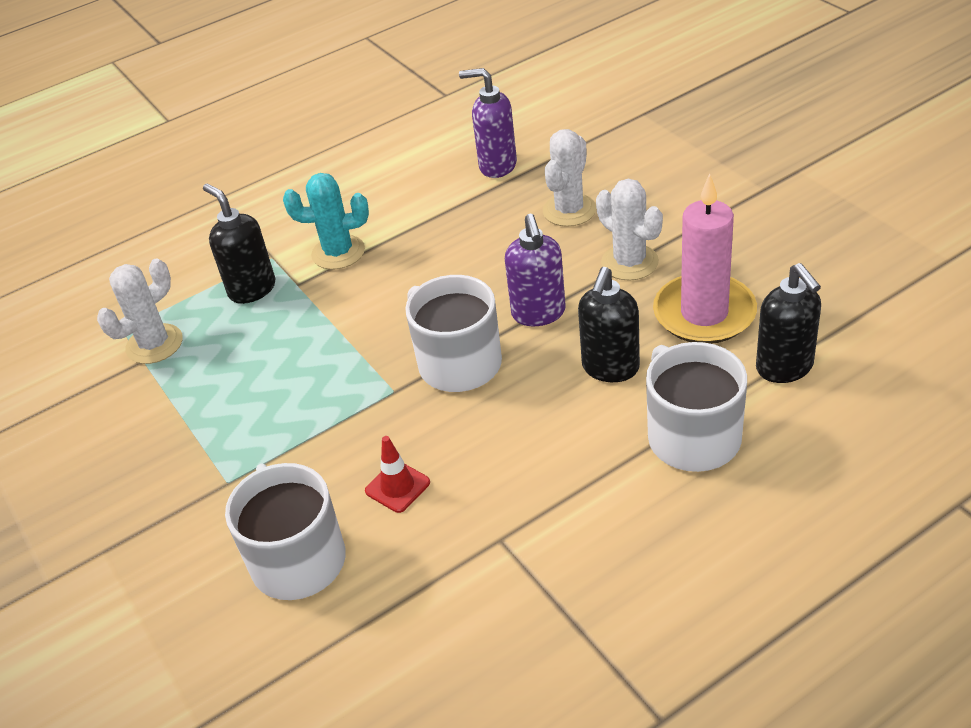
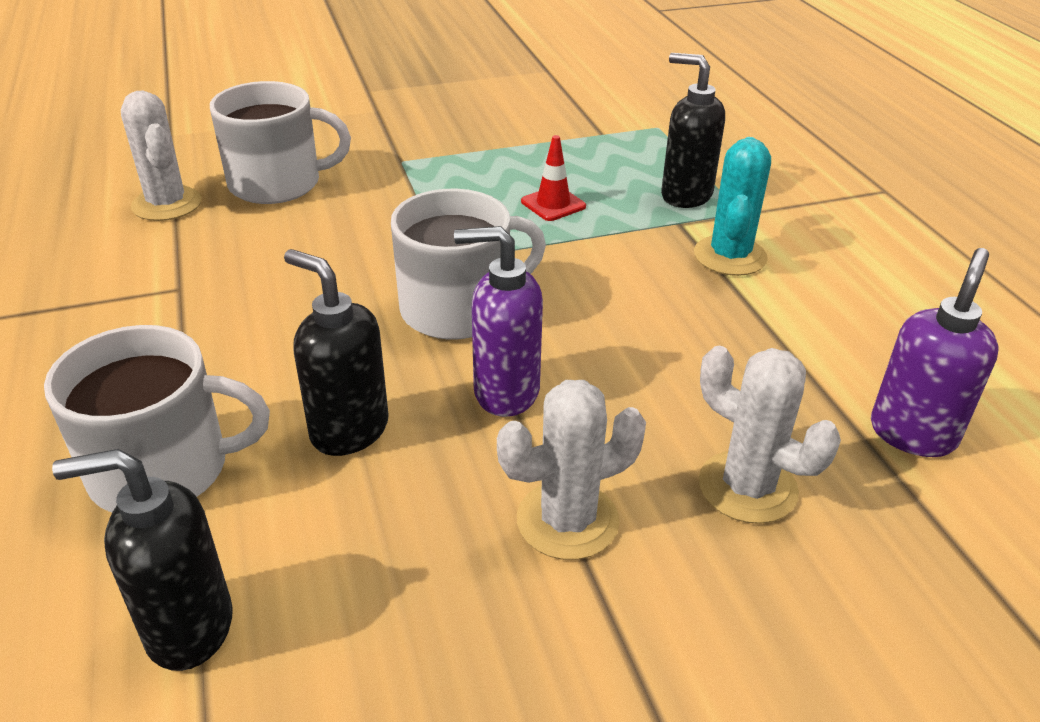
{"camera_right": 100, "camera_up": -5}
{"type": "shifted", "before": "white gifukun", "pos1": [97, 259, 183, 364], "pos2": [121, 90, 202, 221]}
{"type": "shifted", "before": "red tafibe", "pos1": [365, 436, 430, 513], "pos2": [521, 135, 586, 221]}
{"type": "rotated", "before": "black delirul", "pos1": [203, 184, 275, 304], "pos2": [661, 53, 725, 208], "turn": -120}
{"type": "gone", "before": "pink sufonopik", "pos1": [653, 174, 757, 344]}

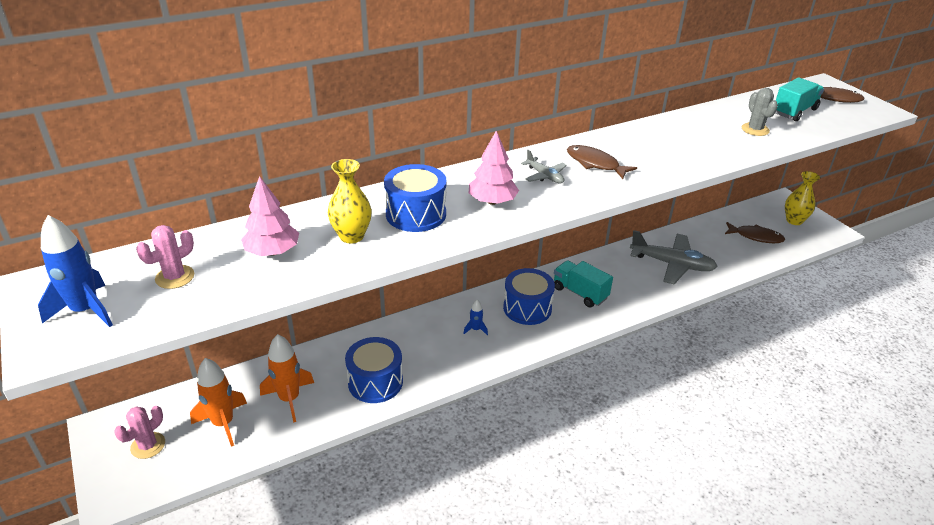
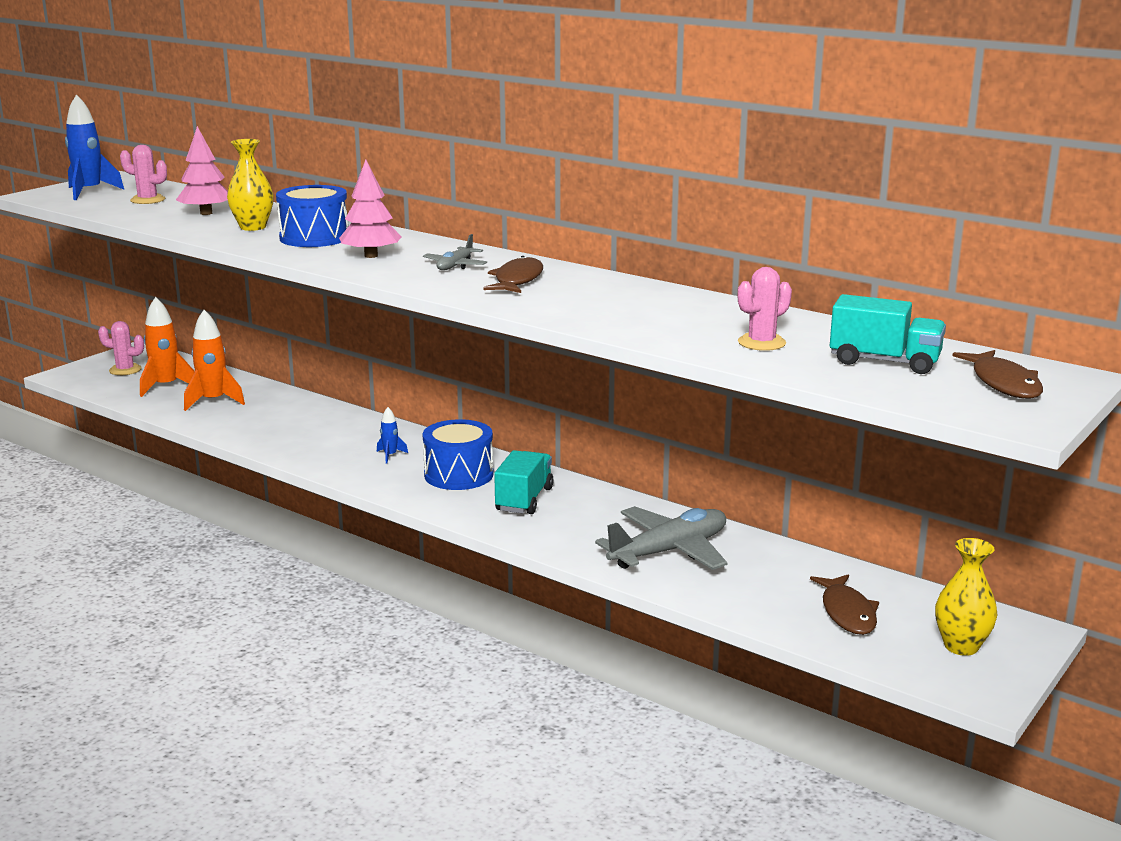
{"camera_right": 65, "camera_up": -15}
{"type": "rotated", "before": "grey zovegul", "pos1": [630, 230, 718, 284], "pos2": [595, 506, 727, 570], "turn": -120}
{"type": "repainted", "before": "grey gifukun", "after": "pink gifukun", "pos1": [742, 88, 778, 136], "pos2": [738, 267, 792, 351]}
{"type": "gone", "before": "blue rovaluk", "pos1": [345, 337, 403, 403]}

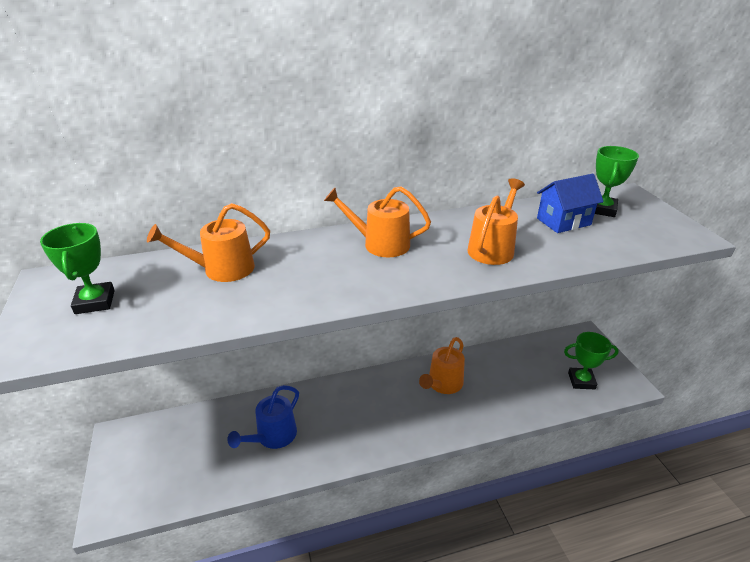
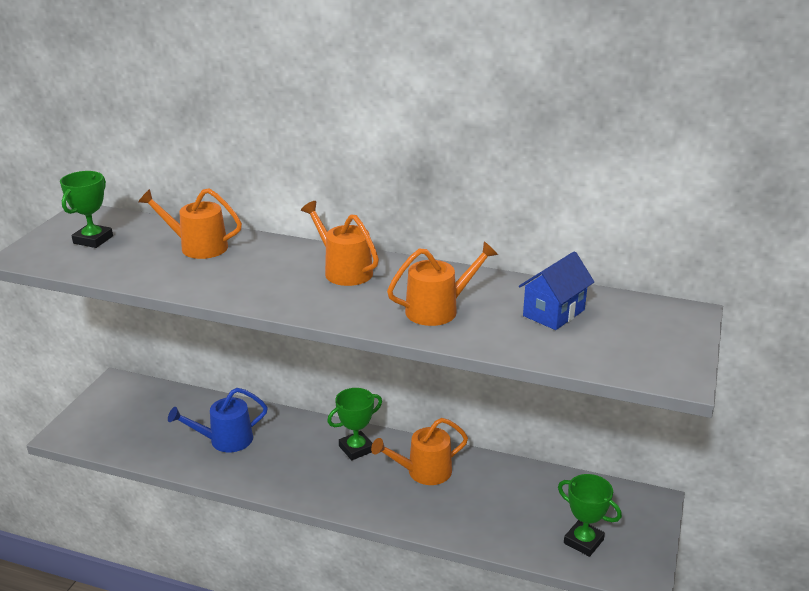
{"camera_right": 35, "camera_up": -5}
{"type": "shifted", "before": "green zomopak", "pos1": [595, 146, 639, 217], "pos2": [327, 388, 382, 460]}
{"type": "rotated", "before": "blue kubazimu", "pos1": [537, 174, 604, 233], "pos2": [519, 251, 594, 330], "turn": -60}

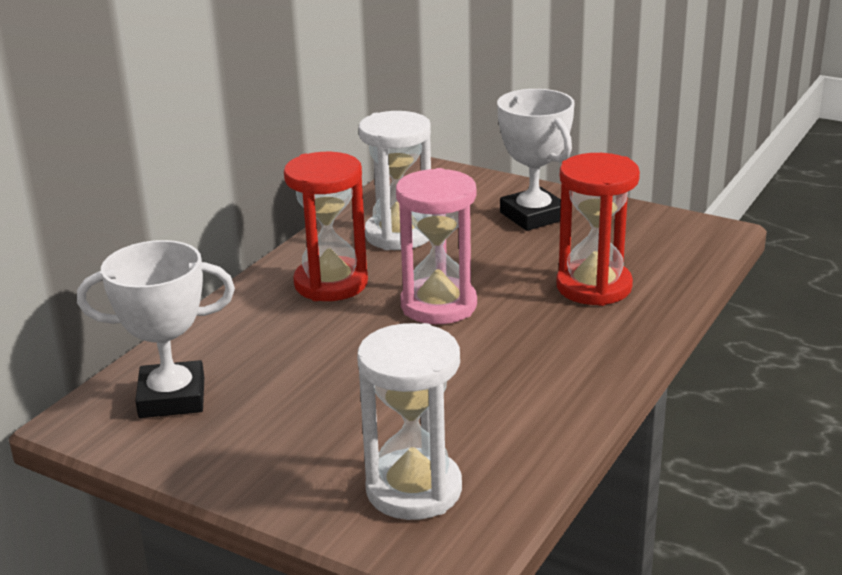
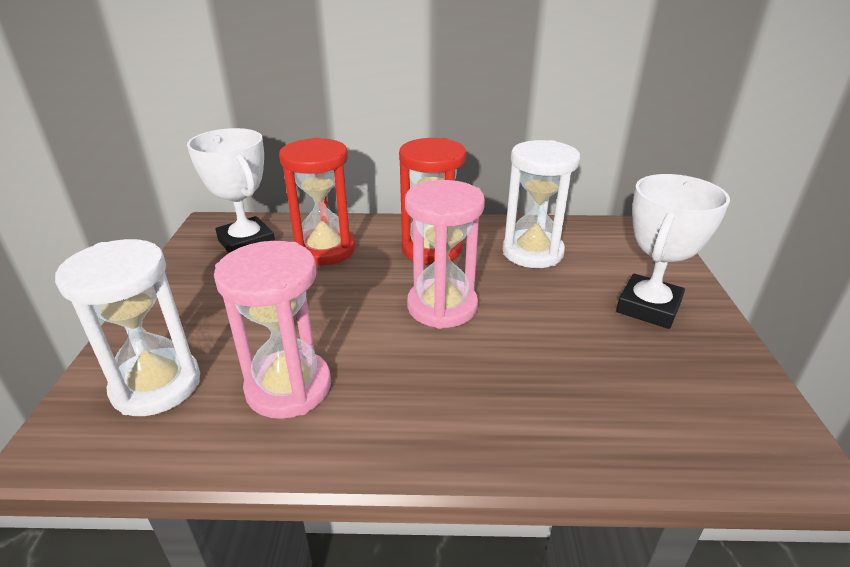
{"camera_right": 60, "camera_up": 5}
{"type": "new", "after": "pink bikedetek", "pos2": [214, 241, 331, 419]}
{"type": "shifted", "before": "red bikedetek", "pos1": [556, 153, 640, 306], "pos2": [279, 138, 355, 265]}

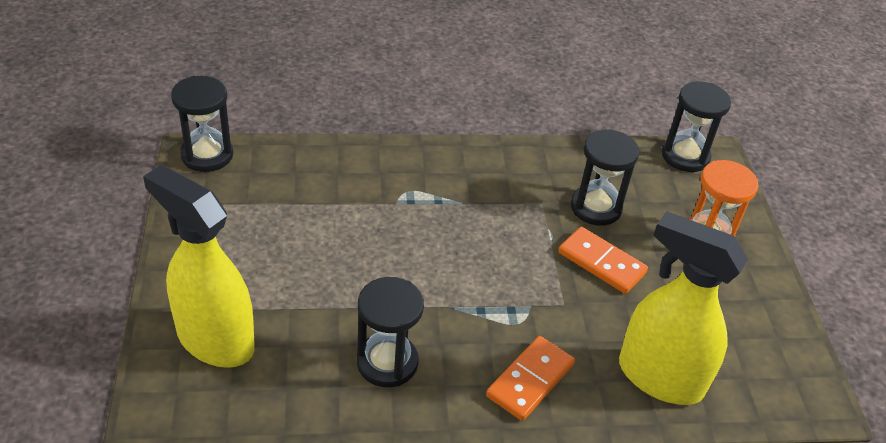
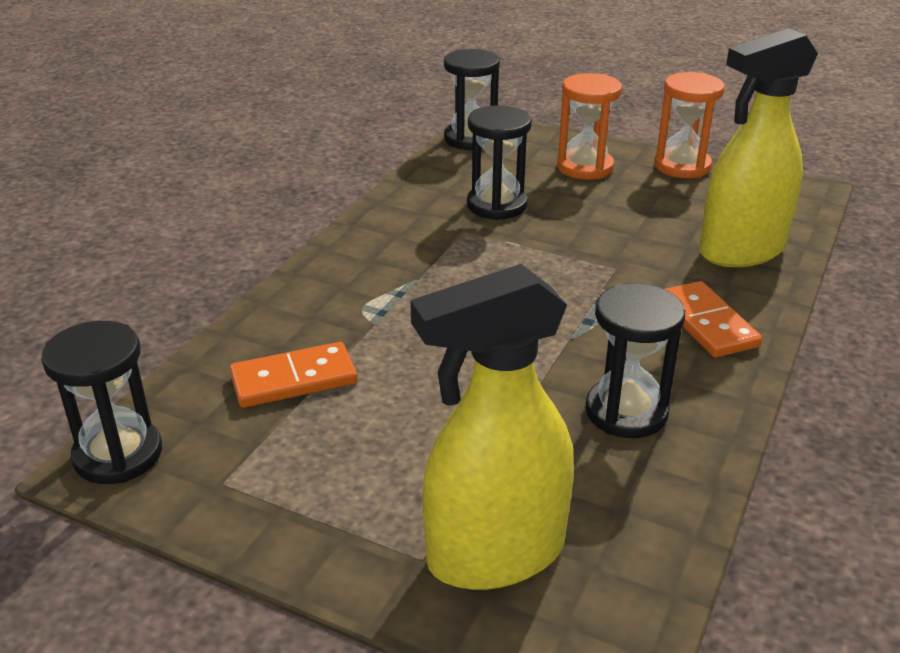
{"camera_right": -55, "camera_up": -10}
{"type": "shifted", "before": "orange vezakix", "pos1": [558, 227, 648, 294], "pos2": [230, 342, 358, 408]}
{"type": "new", "after": "orange bikedetek", "pos2": [654, 72, 725, 178]}

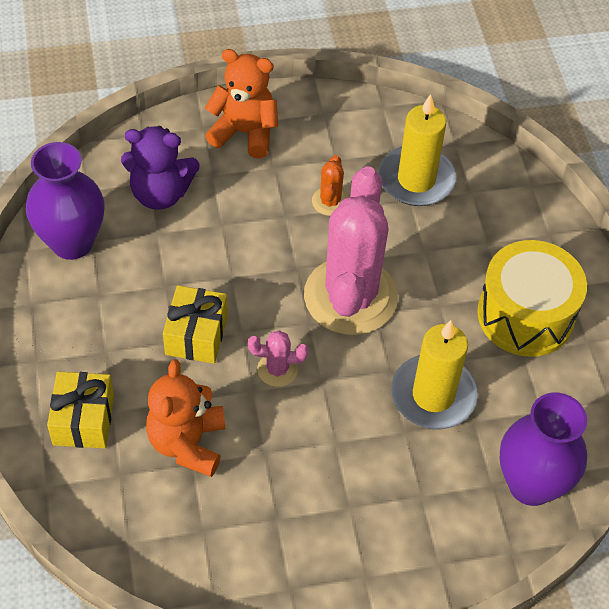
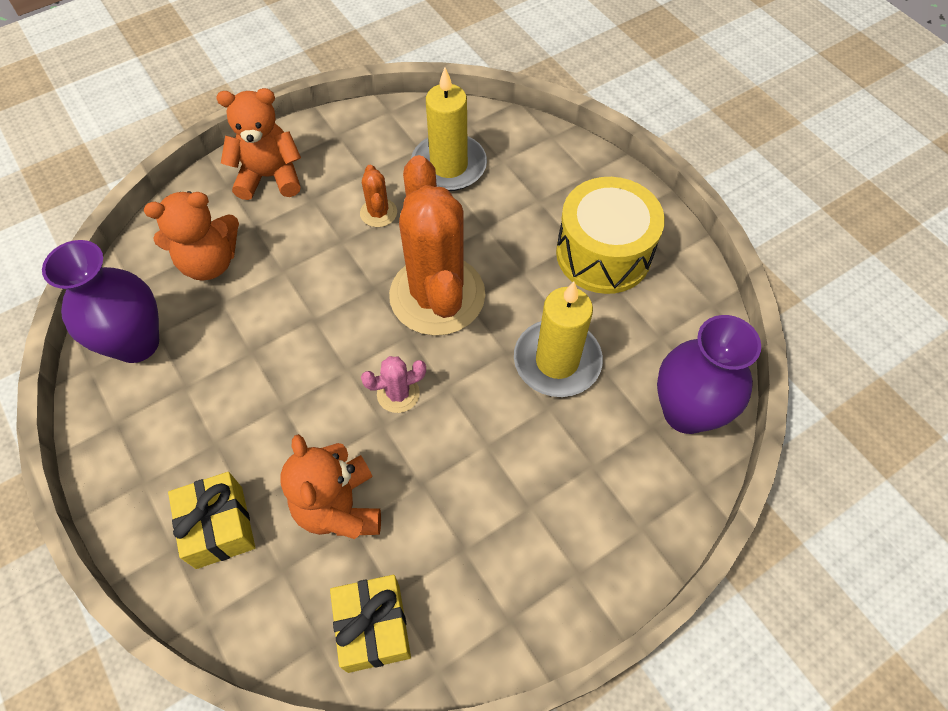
{"camera_right": -20, "camera_up": 5}
{"type": "repainted", "before": "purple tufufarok", "after": "orange tufufarok", "pos1": [121, 126, 200, 209], "pos2": [144, 191, 239, 281]}
{"type": "shifted", "before": "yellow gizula", "pos1": [163, 285, 228, 364], "pos2": [330, 575, 411, 673]}
{"type": "repainted", "before": "pink gifukun", "after": "orange gifukun", "pos1": [304, 166, 398, 335], "pos2": [389, 155, 485, 336]}

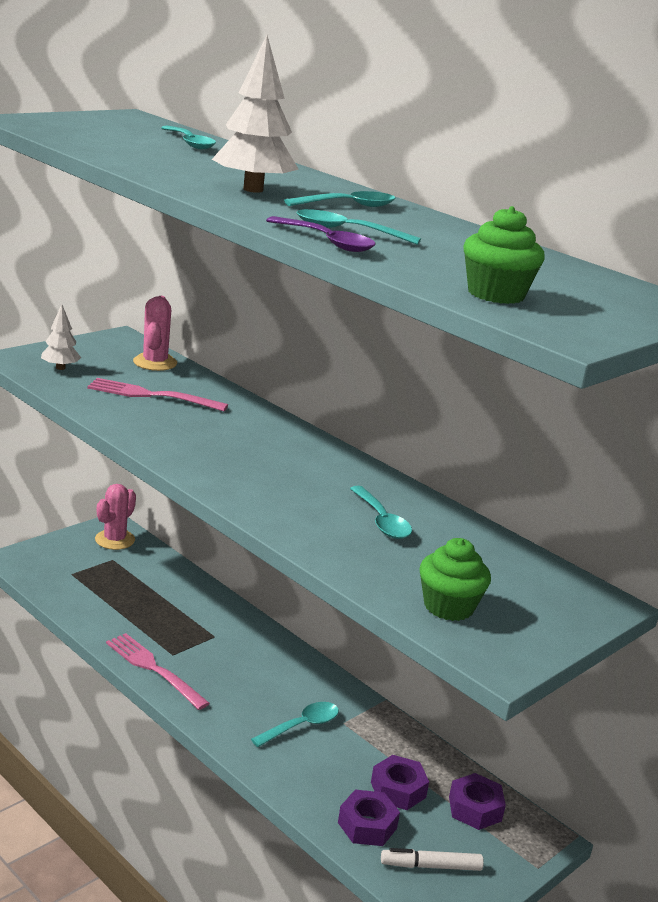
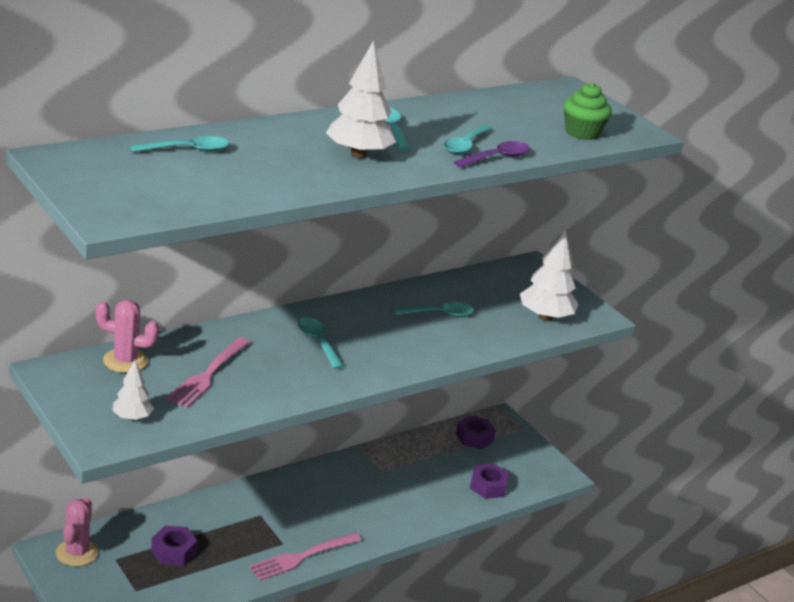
{"camera_right": -80, "camera_up": 5}
{"type": "rotated", "before": "pink gifukun", "pos1": [95, 484, 136, 550], "pos2": [56, 498, 99, 566], "turn": 60}
{"type": "shifted", "before": "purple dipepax", "pos1": [371, 755, 429, 810], "pos2": [151, 526, 197, 566]}
{"type": "shifted", "before": "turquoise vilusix", "pos1": [251, 702, 339, 747], "pos2": [298, 317, 344, 369]}
{"type": "swapped", "before": "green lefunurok", "after": "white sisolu", "pos1": [419, 538, 491, 621], "pos2": [520, 229, 578, 321]}
{"type": "gone", "before": "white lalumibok", "pos1": [381, 848, 484, 871]}

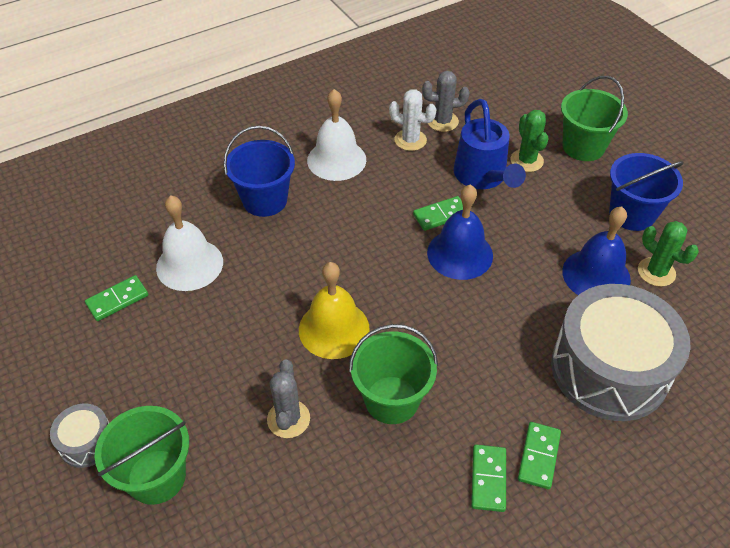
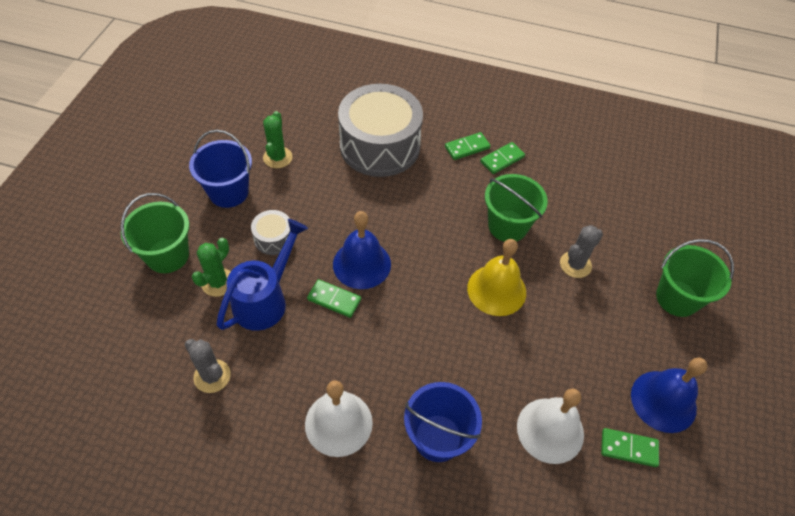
{"camera_right": -135, "camera_up": 5}
{"type": "shifted", "before": "grey rovaluk", "pos1": [50, 403, 109, 468], "pos2": [251, 210, 290, 255]}
{"type": "shifted", "before": "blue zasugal", "pos1": [562, 206, 631, 295], "pos2": [631, 357, 708, 433]}
{"type": "gone", "before": "white gifukun", "pos1": [389, 89, 437, 151]}

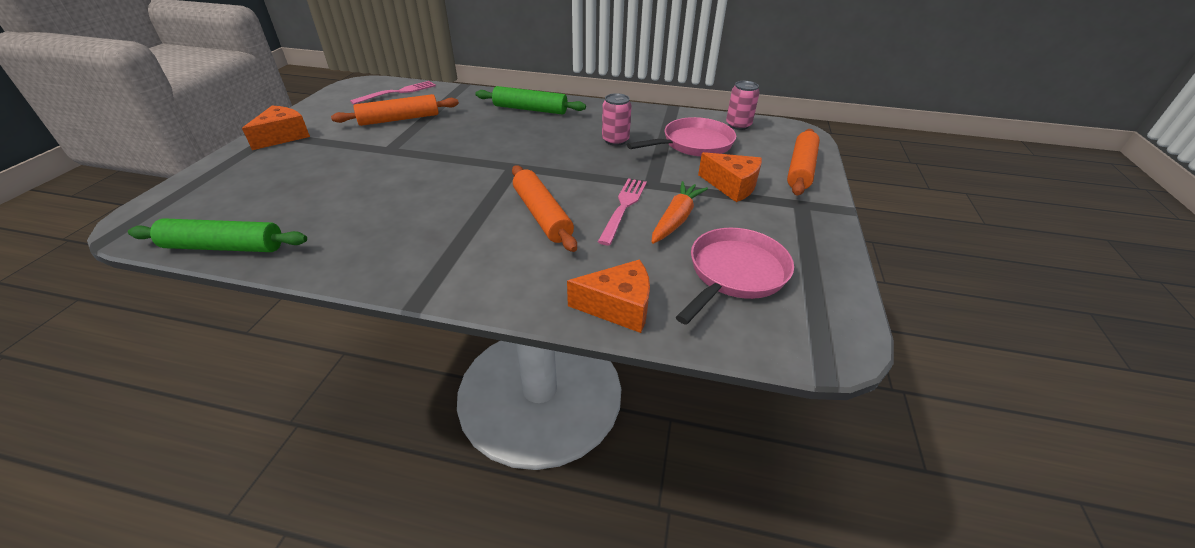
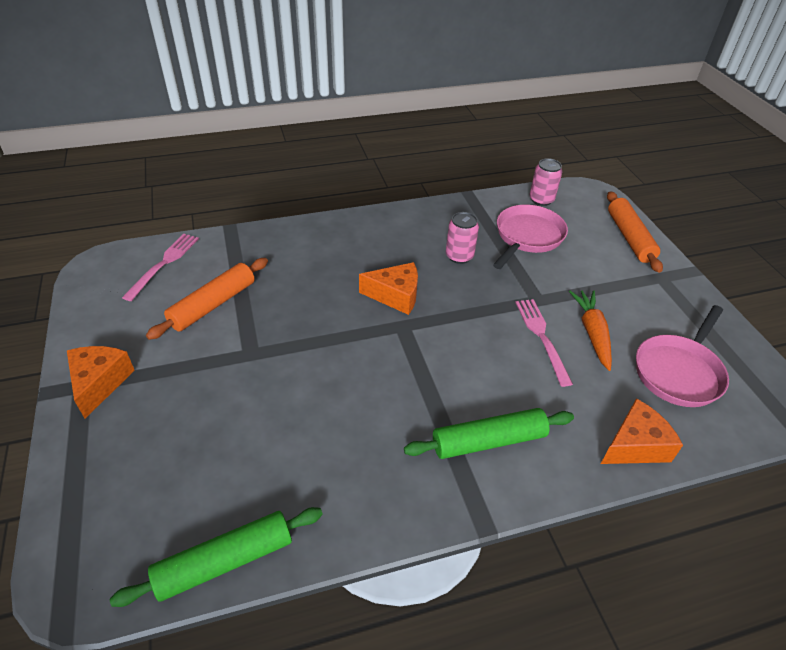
{"camera_right": -30, "camera_up": 5}
{"type": "shifted", "before": "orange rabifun", "pos1": [698, 152, 762, 202], "pos2": [359, 262, 418, 315]}
{"type": "shifted", "before": "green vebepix", "pos1": [475, 86, 586, 114], "pos2": [404, 408, 574, 459]}
{"type": "rotated", "before": "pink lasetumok", "pos1": [676, 228, 794, 325], "pos2": [636, 305, 729, 407], "turn": -150}
{"type": "gone", "before": "orange vebepix", "pos1": [512, 165, 577, 252]}

